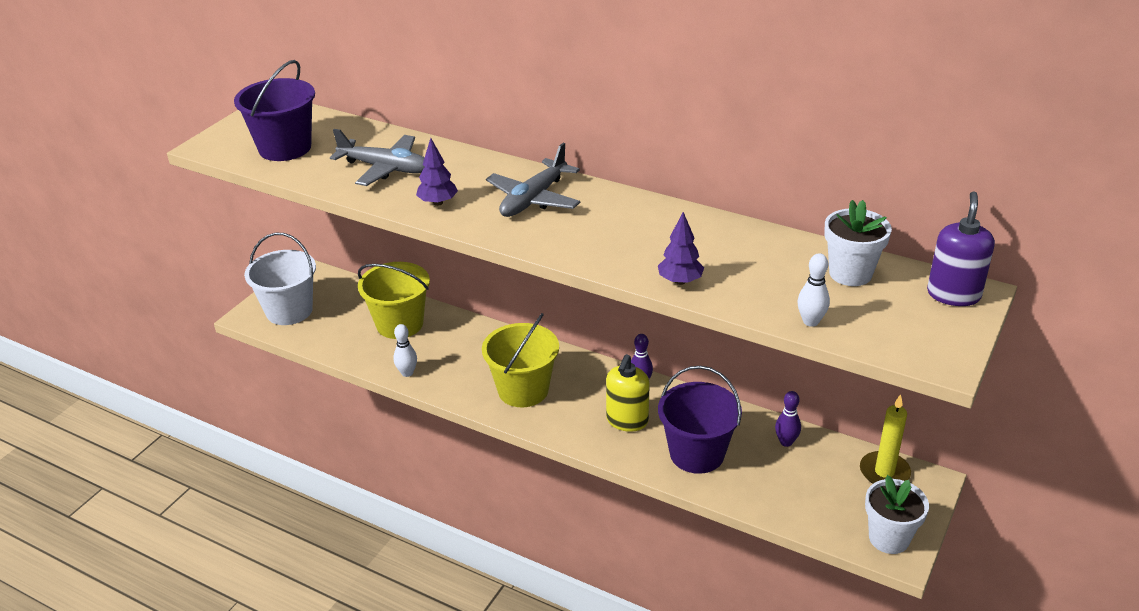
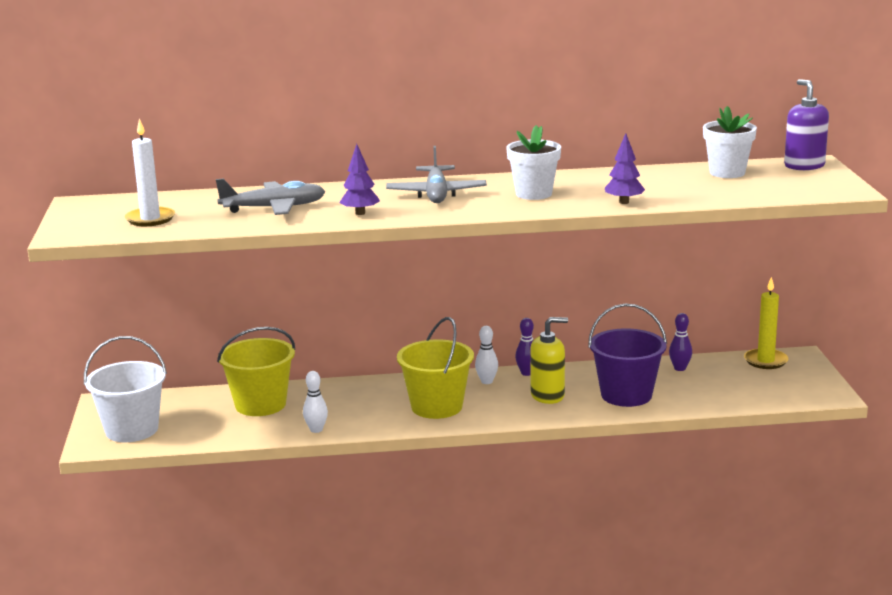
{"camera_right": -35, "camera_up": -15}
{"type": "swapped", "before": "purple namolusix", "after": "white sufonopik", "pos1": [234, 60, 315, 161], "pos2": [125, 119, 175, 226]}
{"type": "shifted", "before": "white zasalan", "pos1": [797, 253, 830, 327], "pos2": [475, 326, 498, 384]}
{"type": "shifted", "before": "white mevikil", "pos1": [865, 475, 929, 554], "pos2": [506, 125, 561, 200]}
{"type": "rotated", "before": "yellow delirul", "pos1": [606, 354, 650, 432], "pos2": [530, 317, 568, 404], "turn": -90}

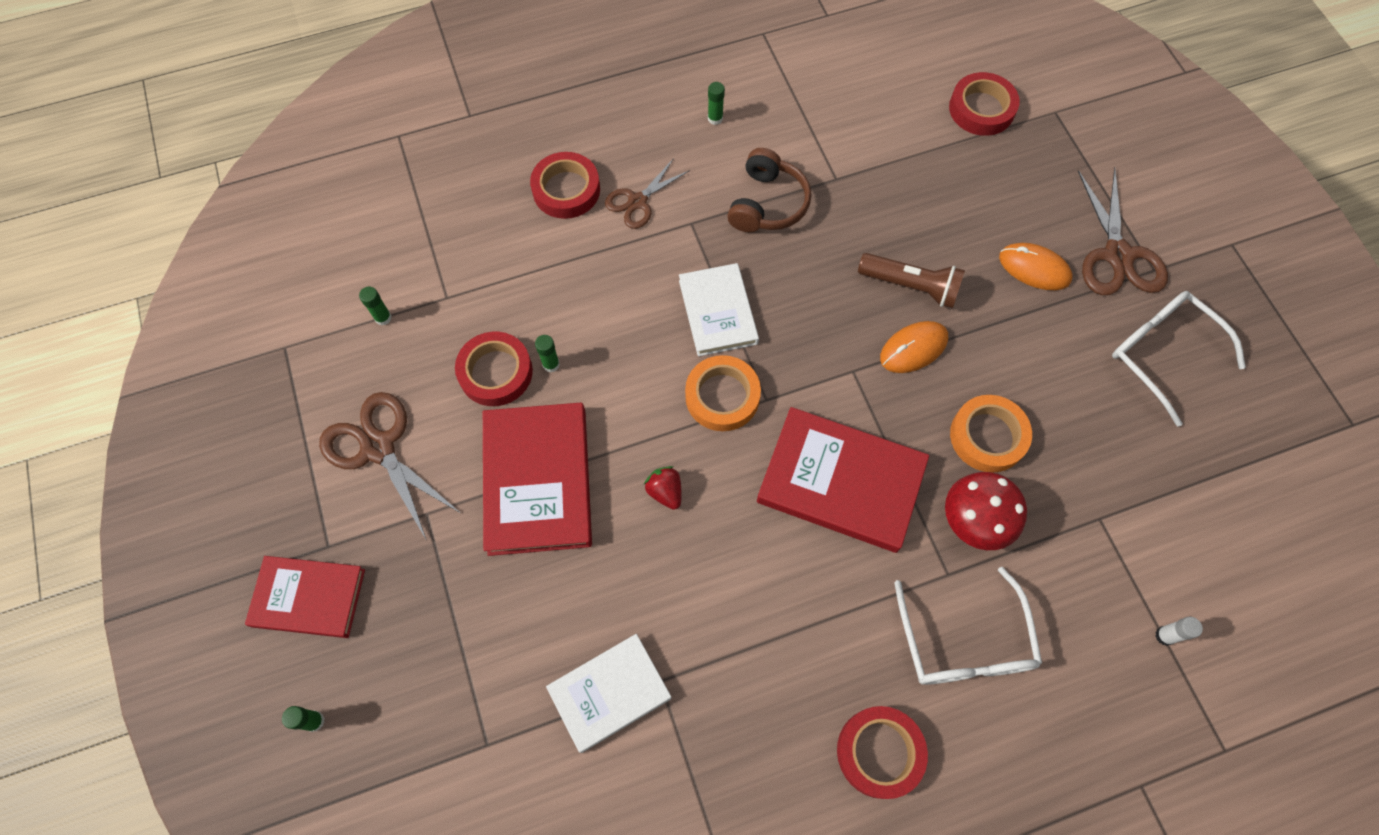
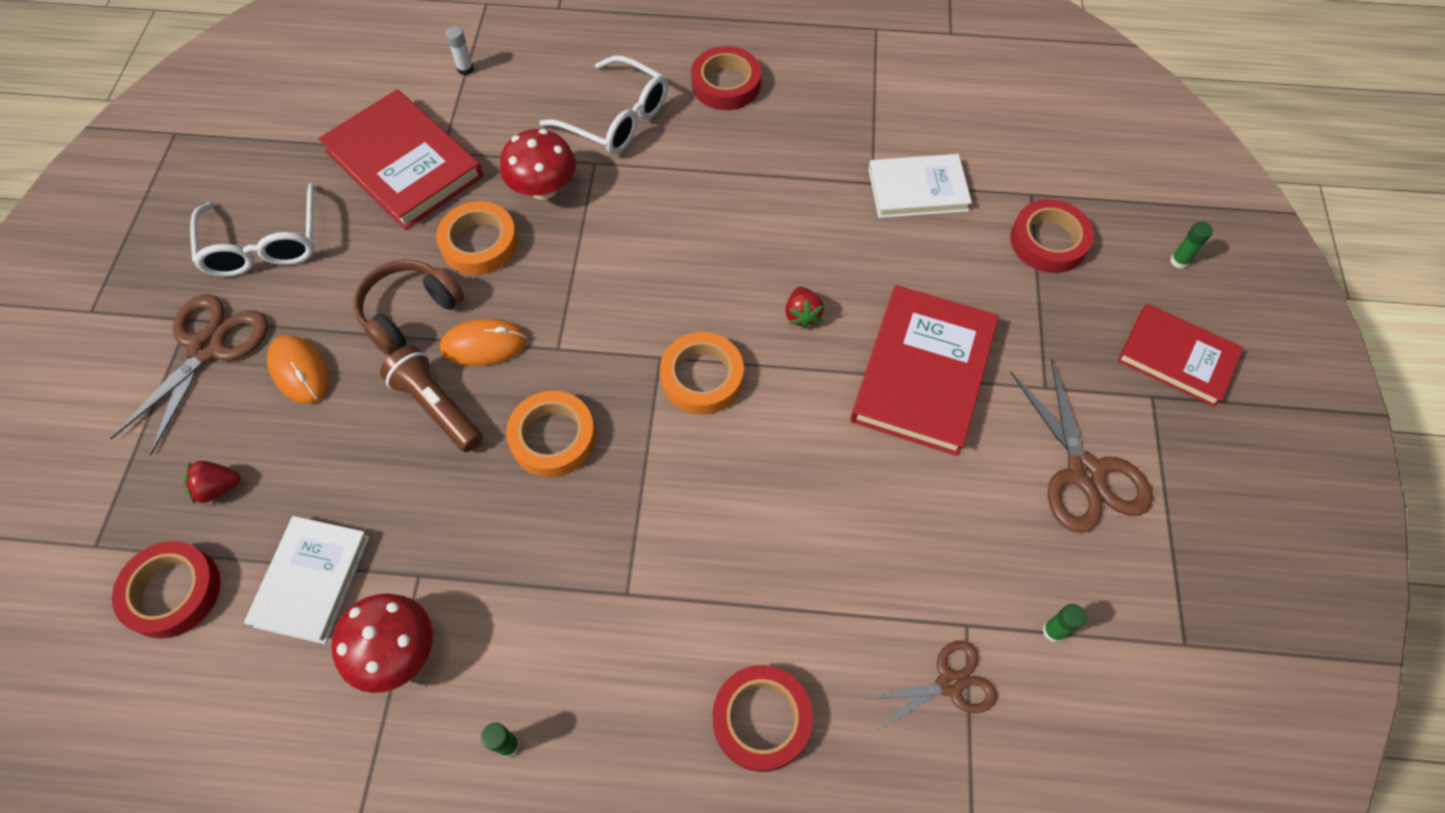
{"camera_right": -155, "camera_up": -5}
{"type": "new", "after": "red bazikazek", "pos2": [184, 461, 241, 504]}
{"type": "shifted", "before": "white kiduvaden", "pos1": [679, 263, 759, 357], "pos2": [244, 516, 370, 644]}
{"type": "shifted", "before": "red kiduvaden", "pos1": [757, 407, 929, 553], "pos2": [318, 89, 483, 230]}
{"type": "new", "after": "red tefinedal", "pos2": [331, 593, 433, 693]}
{"type": "shifted", "before": "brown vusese", "pos1": [727, 148, 811, 232], "pos2": [354, 259, 464, 356]}
{"type": "new", "after": "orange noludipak", "pos2": [506, 391, 596, 477]}
{"type": "rotated", "before": "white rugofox", "pos1": [894, 567, 1042, 685], "pos2": [540, 56, 668, 154], "turn": 105}
{"type": "shifted", "before": "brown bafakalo", "pos1": [605, 158, 690, 229], "pos2": [863, 641, 997, 731]}
{"type": "shifted", "before": "red noludipak", "pos1": [455, 332, 533, 406], "pos2": [1010, 199, 1094, 273]}
{"type": "gone", "before": "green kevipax", "pos1": [535, 335, 560, 372]}

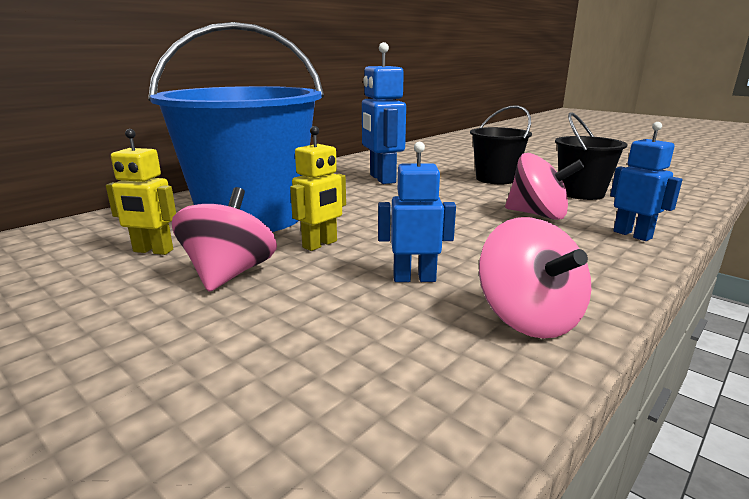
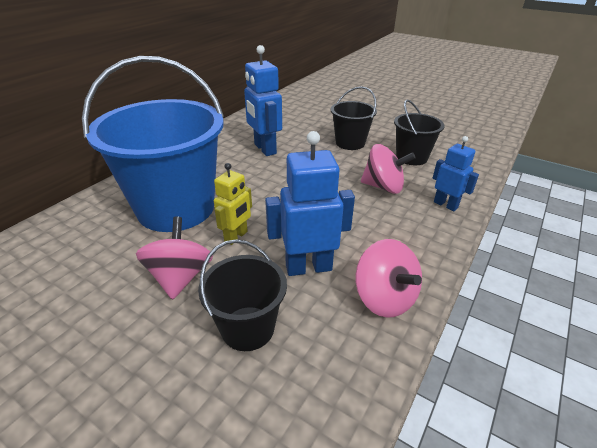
{"camera_right": -10, "camera_up": 15}
{"type": "new", "after": "black namolusix", "pos2": [198, 239, 287, 351]}
{"type": "scaled", "before": "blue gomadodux", "pos1": [378, 142, 456, 282], "pos2": [265, 131, 355, 276], "scale": 1.61}
{"type": "gone", "before": "yellow gomadodux", "pos1": [106, 129, 176, 255]}

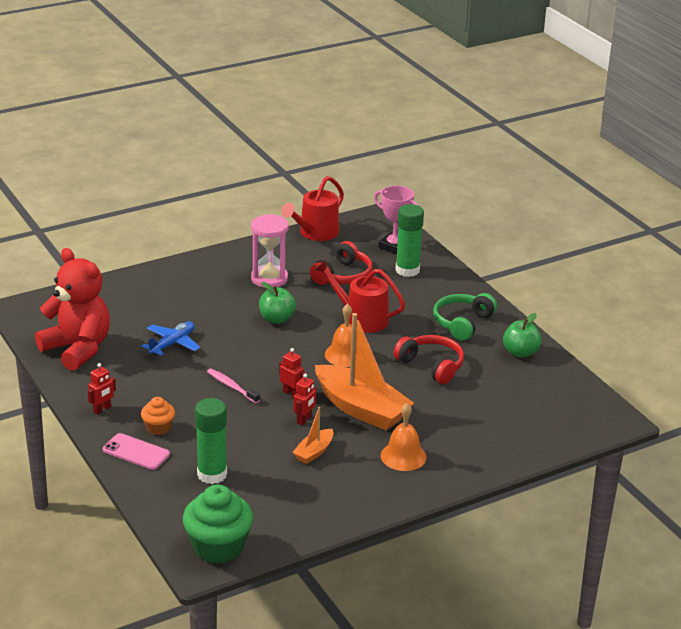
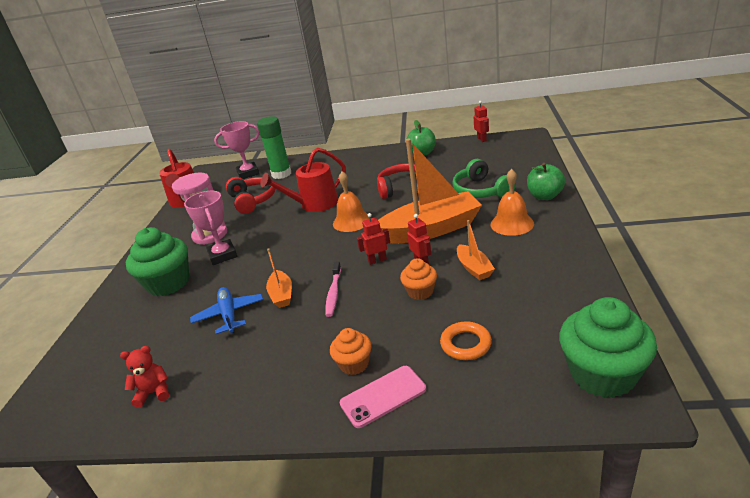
{"camera_right": -50, "camera_up": 0}
{"type": "scaled", "before": "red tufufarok", "pos1": [35, 248, 110, 371], "pos2": [120, 346, 169, 408], "scale": 0.41}
{"type": "new", "after": "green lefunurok", "pos2": [126, 227, 189, 296]}
{"type": "new", "after": "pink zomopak", "pos2": [184, 191, 237, 265]}
{"type": "new", "after": "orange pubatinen", "pos2": [266, 249, 292, 308]}
{"type": "rotated", "before": "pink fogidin", "pos1": [207, 369, 260, 403], "pos2": [325, 261, 341, 317], "turn": -75}
{"type": "new", "after": "orange lefunurok", "pos2": [400, 258, 437, 300]}
{"type": "swapped", "before": "green kevipax", "after": "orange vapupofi", "pos1": [195, 398, 227, 484], "pos2": [440, 321, 492, 360]}
{"type": "shifted", "before": "green vusese", "pos1": [433, 293, 497, 341], "pos2": [452, 159, 516, 198]}
{"type": "shifted", "before": "red gomadodux", "pos1": [88, 363, 116, 415], "pos2": [474, 101, 489, 142]}
{"type": "shifted", "before": "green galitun", "pos1": [259, 282, 296, 324], "pos2": [527, 163, 565, 200]}

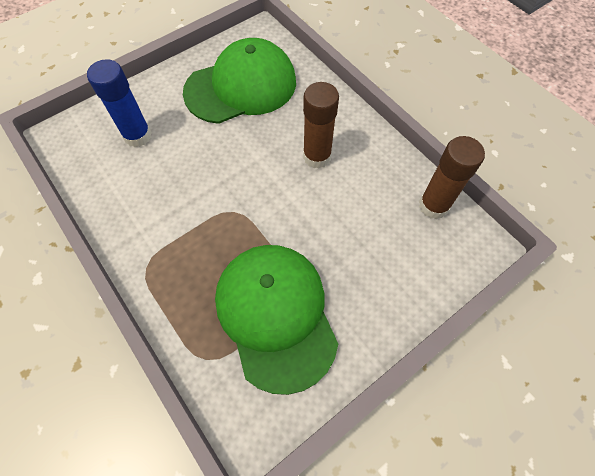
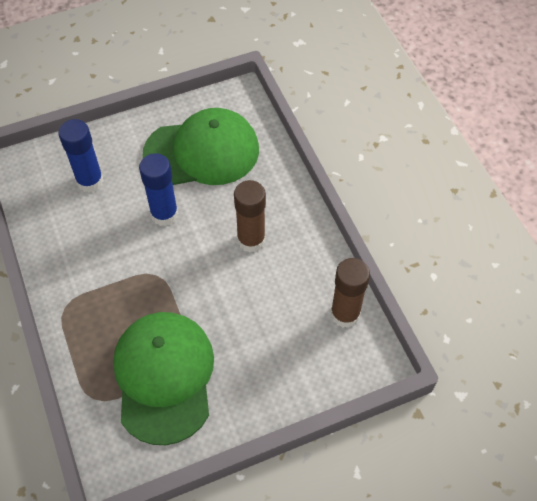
{"camera_right": 15, "camera_up": -5}
{"type": "new", "after": "blue kevipax", "pos2": [139, 153, 178, 226]}

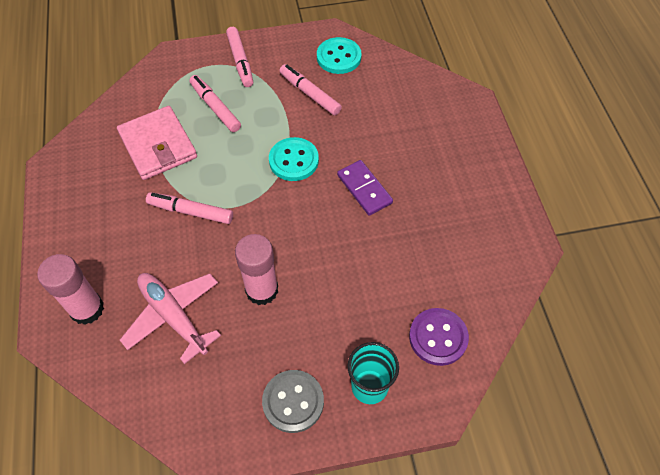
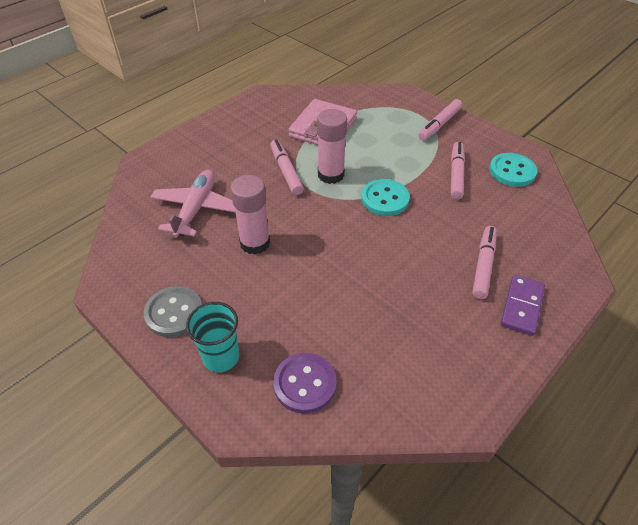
{"camera_right": 55, "camera_up": -10}
{"type": "shifted", "before": "pink kevipax", "pos1": [37, 254, 104, 325], "pos2": [317, 109, 347, 184]}
{"type": "shifted", "before": "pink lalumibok", "pos1": [189, 75, 241, 132], "pos2": [472, 226, 497, 299]}
{"type": "shifted", "before": "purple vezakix", "pos1": [337, 160, 393, 216], "pos2": [501, 275, 545, 336]}

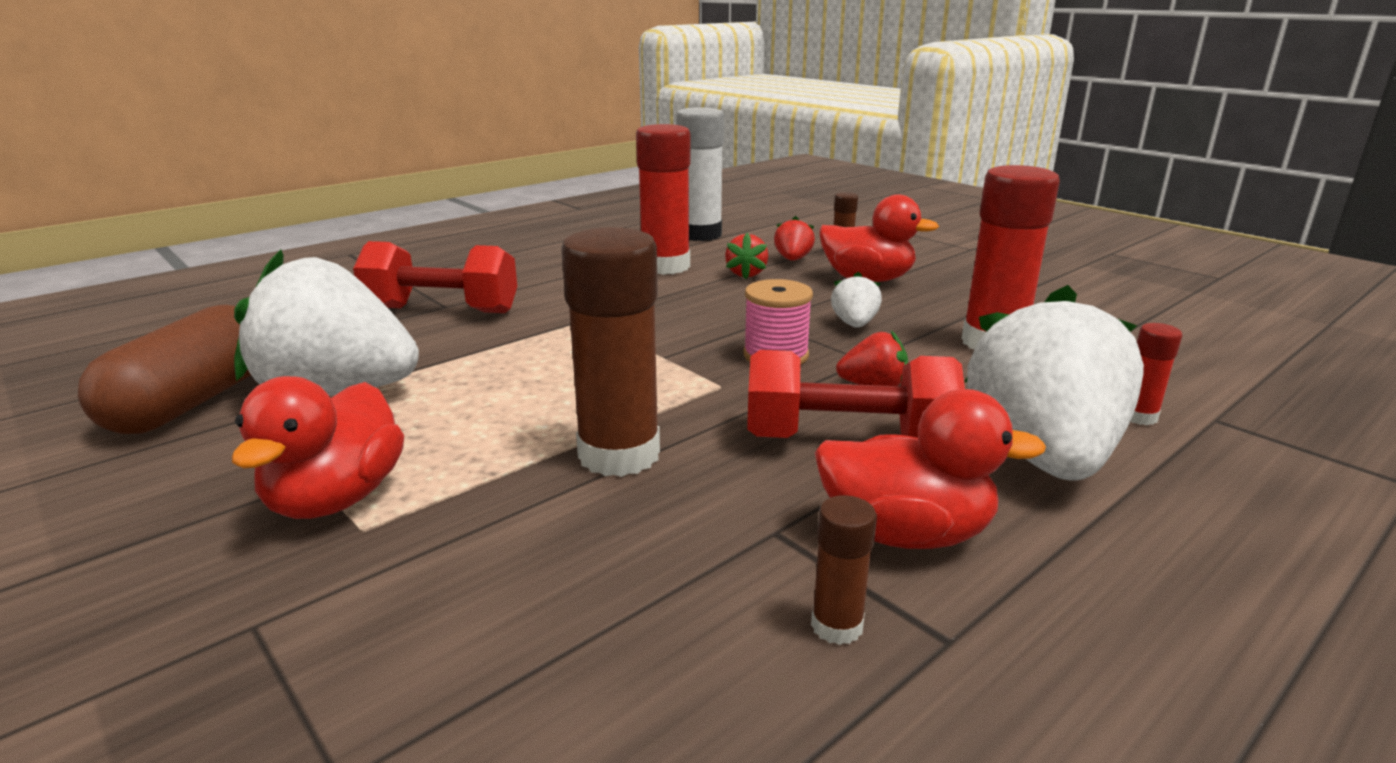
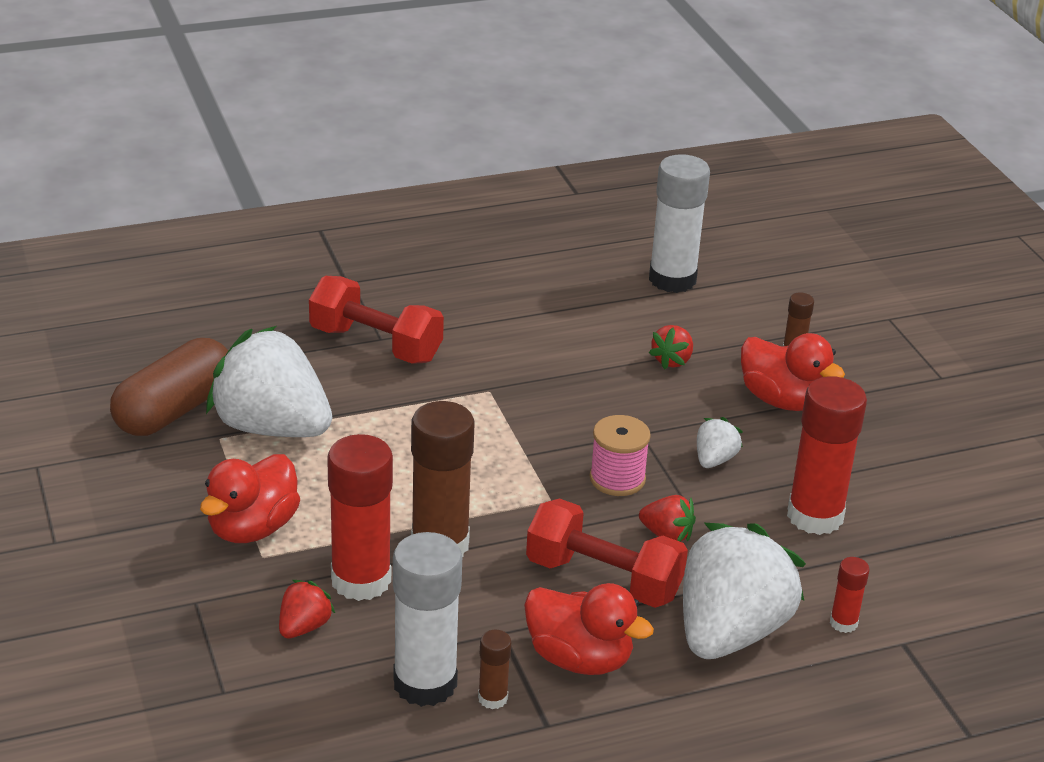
{"camera_right": 20, "camera_up": 10}
{"type": "shifted", "before": "red bazikazek", "pos1": [774, 216, 815, 261], "pos2": [279, 580, 335, 638]}
{"type": "shifted", "before": "red kevipax", "pos1": [636, 124, 691, 275], "pos2": [327, 434, 393, 601]}
{"type": "new", "after": "white kevipax", "pos2": [393, 532, 462, 707]}

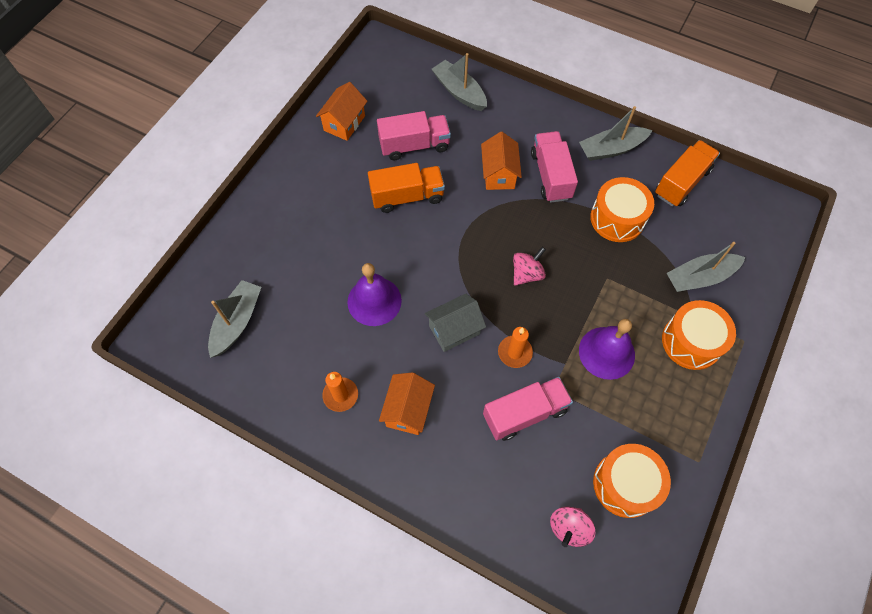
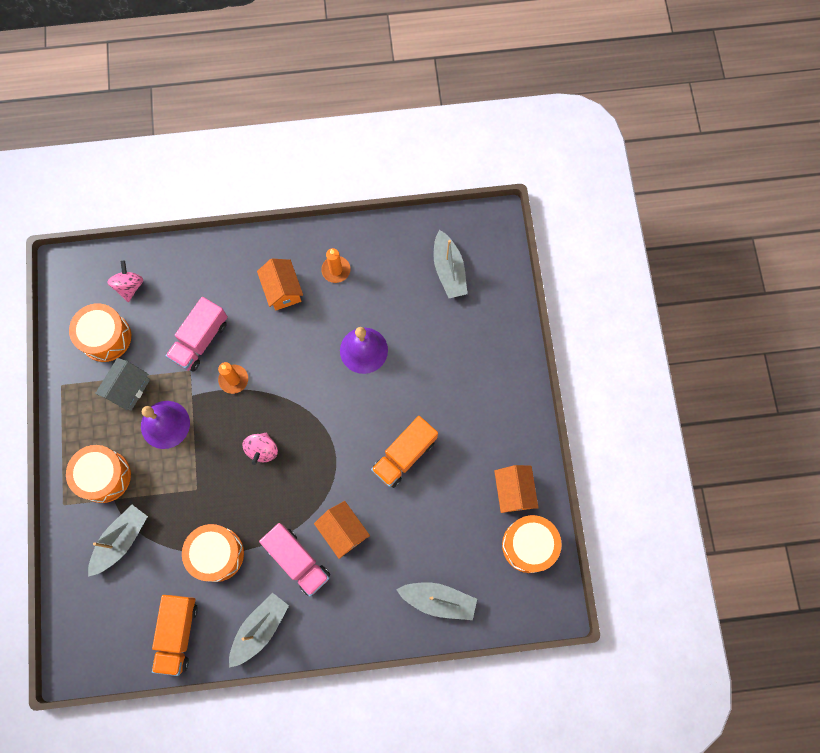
{"camera_right": 145, "camera_up": 10}
{"type": "shifted", "before": "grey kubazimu", "pos1": [425, 294, 486, 352], "pos2": [95, 358, 150, 411]}
{"type": "new", "after": "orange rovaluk", "pos2": [502, 515, 562, 573]}
{"type": "gone", "before": "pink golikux", "pos1": [377, 111, 451, 160]}

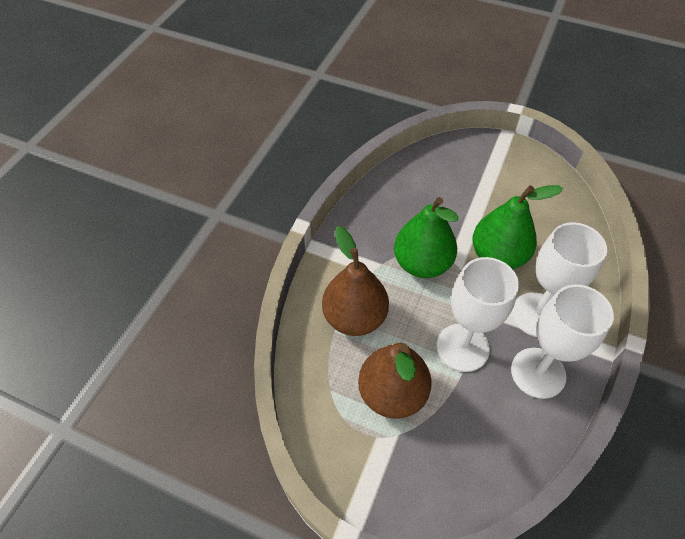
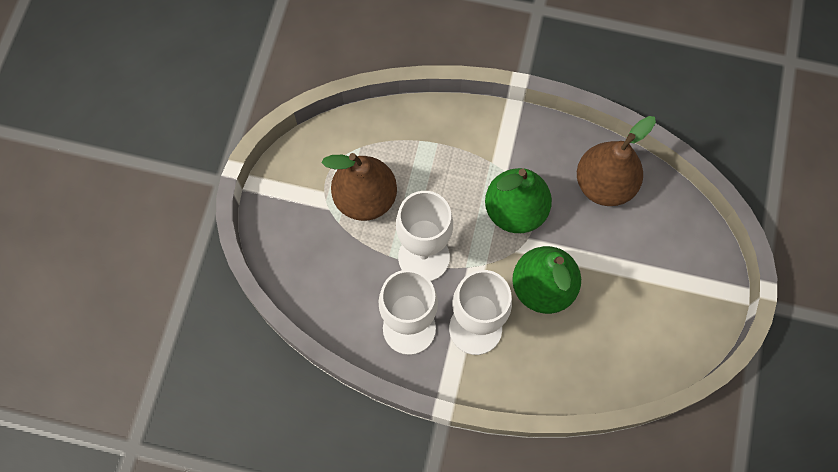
{"camera_right": 80, "camera_up": 15}
{"type": "shifted", "before": "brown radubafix", "pos1": [322, 226, 389, 336], "pos2": [577, 116, 656, 206]}

